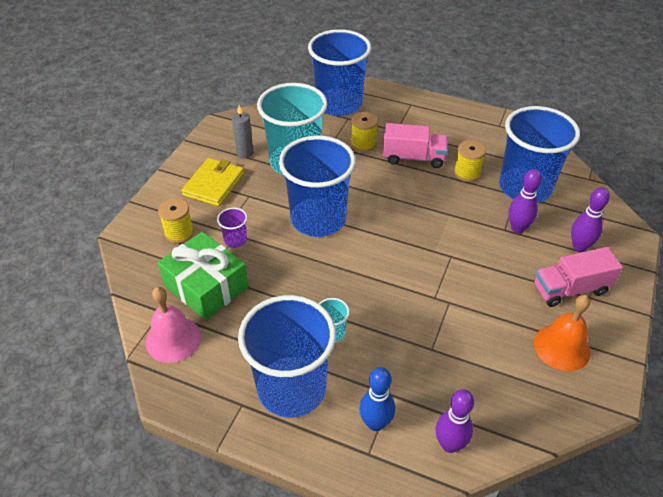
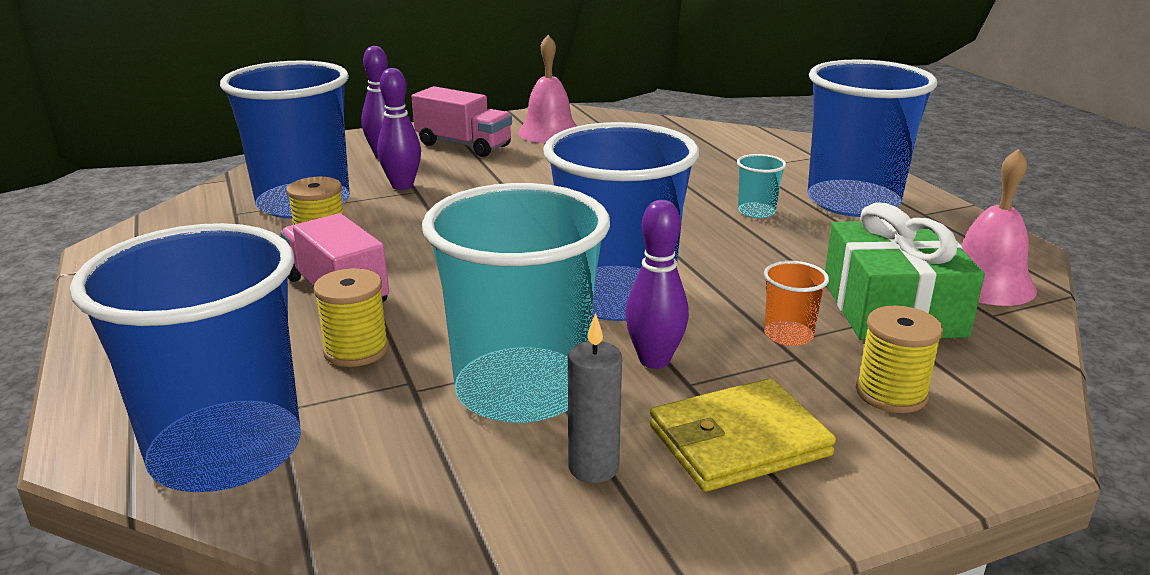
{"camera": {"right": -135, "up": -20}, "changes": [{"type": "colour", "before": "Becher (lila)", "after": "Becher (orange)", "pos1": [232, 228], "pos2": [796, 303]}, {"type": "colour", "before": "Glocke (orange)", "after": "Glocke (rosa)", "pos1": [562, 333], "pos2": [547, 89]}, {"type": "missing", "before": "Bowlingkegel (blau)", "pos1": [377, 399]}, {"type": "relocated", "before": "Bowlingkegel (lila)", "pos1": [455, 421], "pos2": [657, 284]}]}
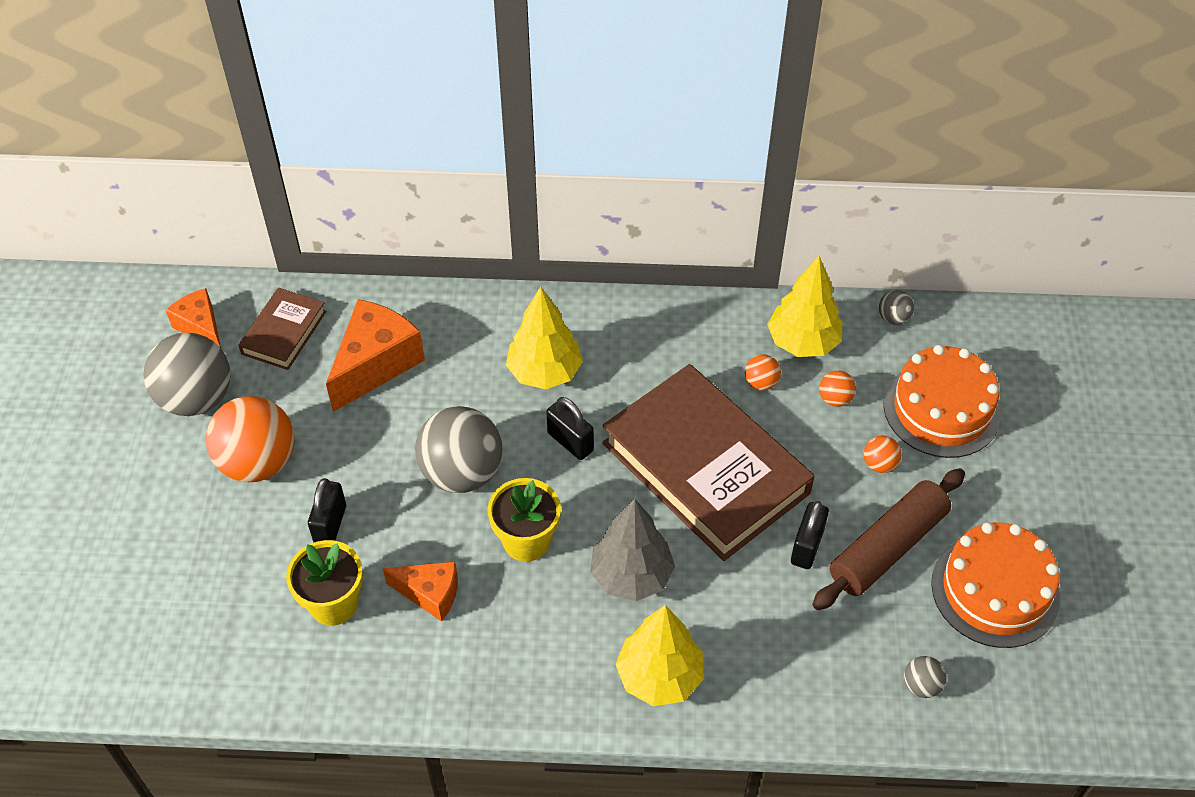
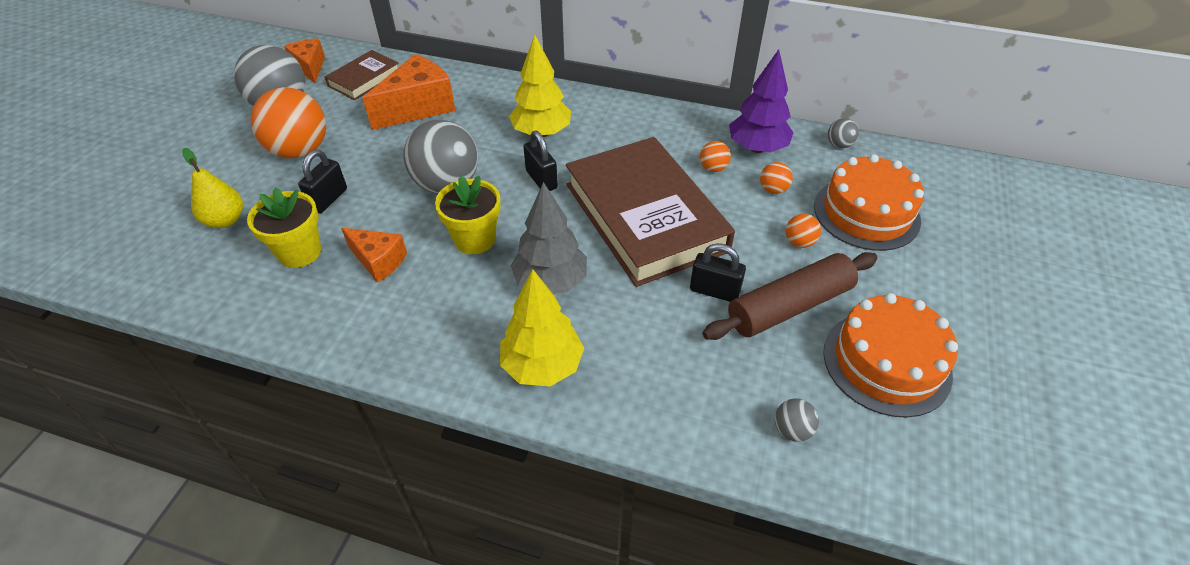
{"camera": {"right": 15, "up": -5}, "changes": [{"type": "colour", "before": "Baum (gelb)", "after": "Baum (lila)", "pos1": [804, 306], "pos2": [761, 101]}, {"type": "spun", "before": "Vorhängeschloss (schwarz)", "pos1": [810, 535], "pos2": [718, 272], "turn": 75}, {"type": "appeared", "after": "Birne (gelb)", "pos2": [212, 188]}]}
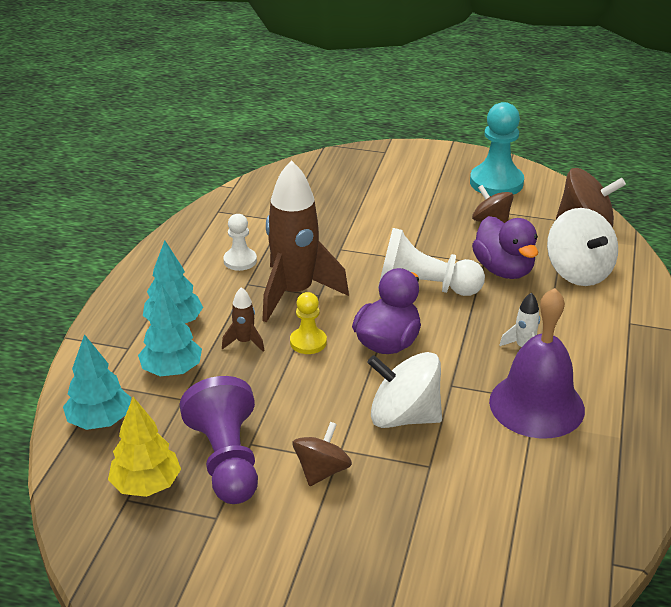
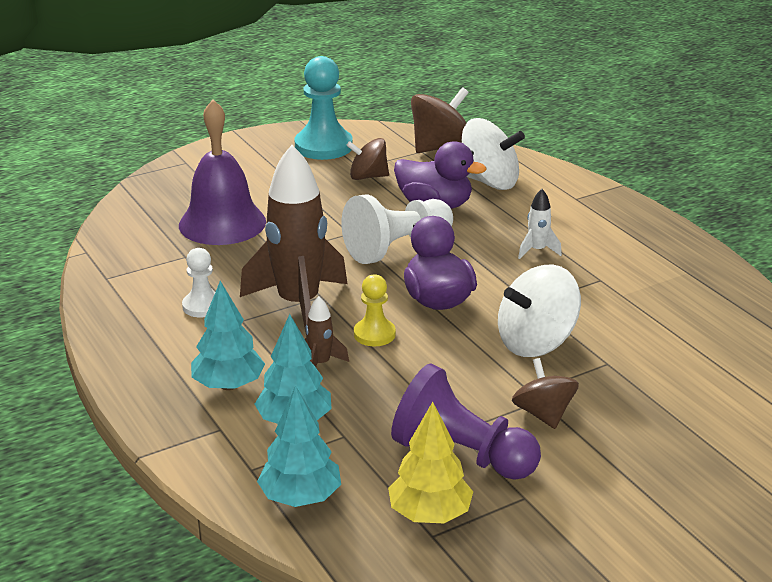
{"camera": {"right": -45, "up": -5}, "changes": [{"type": "relocated", "before": "Glocke (lila)", "pos1": [537, 363], "pos2": [222, 172]}]}
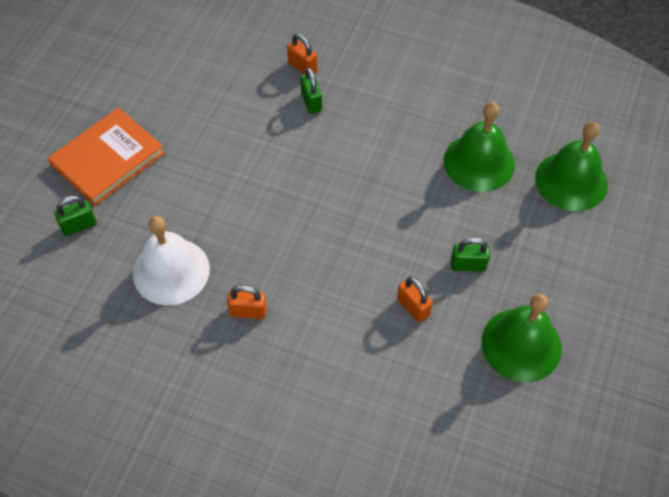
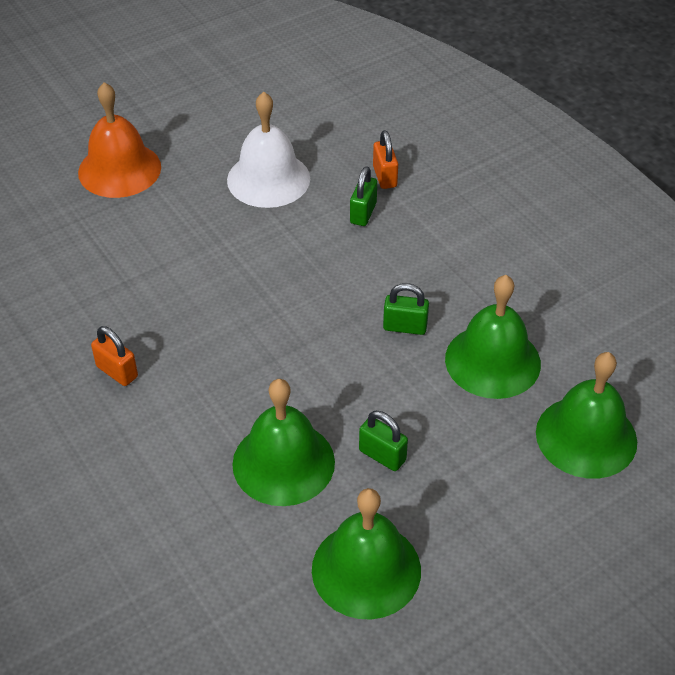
{"camera": {"right": 35, "up": -10}, "changes": [{"type": "exchanged", "before": "Buch (orange)", "after": "Glocke (orange)", "pos1": [106, 157], "pos2": [119, 140]}, {"type": "relocated", "before": "Vorhängeschloss (grün)", "pos1": [75, 216], "pos2": [406, 309]}, {"type": "relocated", "before": "Glocke (weiß)", "pos1": [171, 260], "pos2": [268, 150]}, {"type": "exchanged", "before": "Vorhängeschloss (orange)", "after": "Glocke (grün)", "pos1": [415, 299], "pos2": [283, 442]}]}
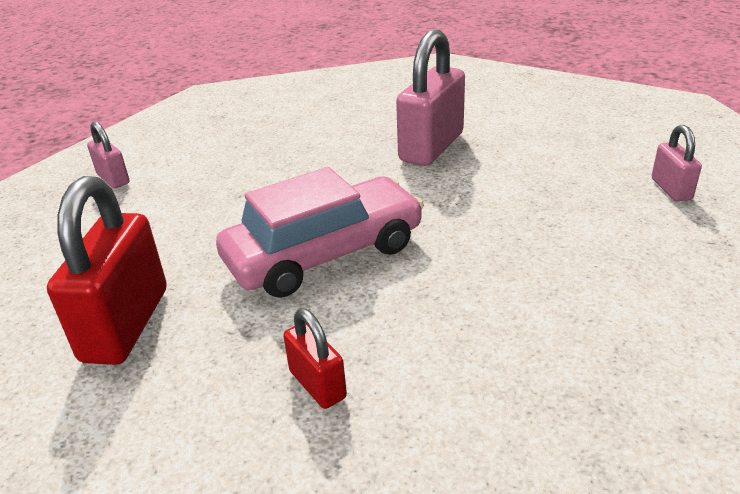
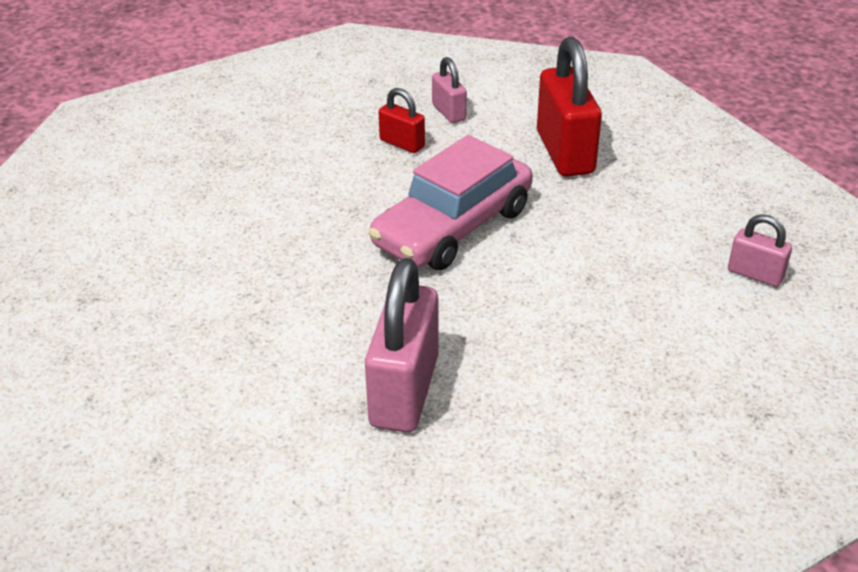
{"camera": {"right": 160, "up": 5}, "changes": [{"type": "relocated", "before": "Vorhängeschloss (rosa)", "pos1": [677, 163], "pos2": [449, 90]}]}
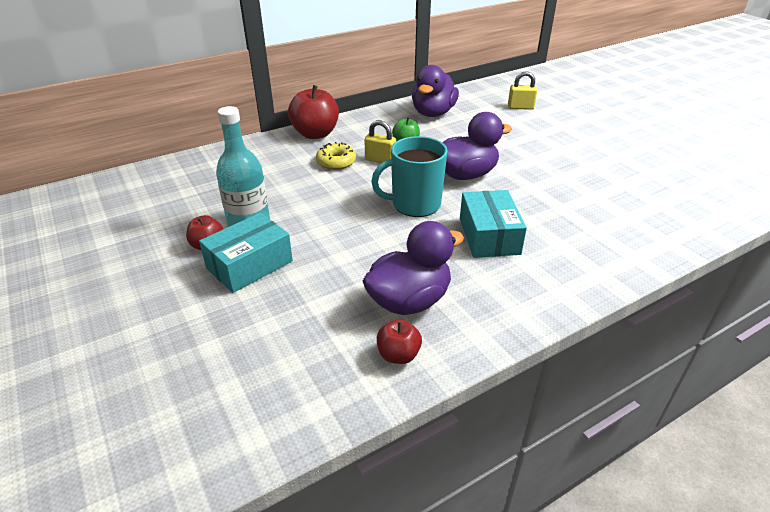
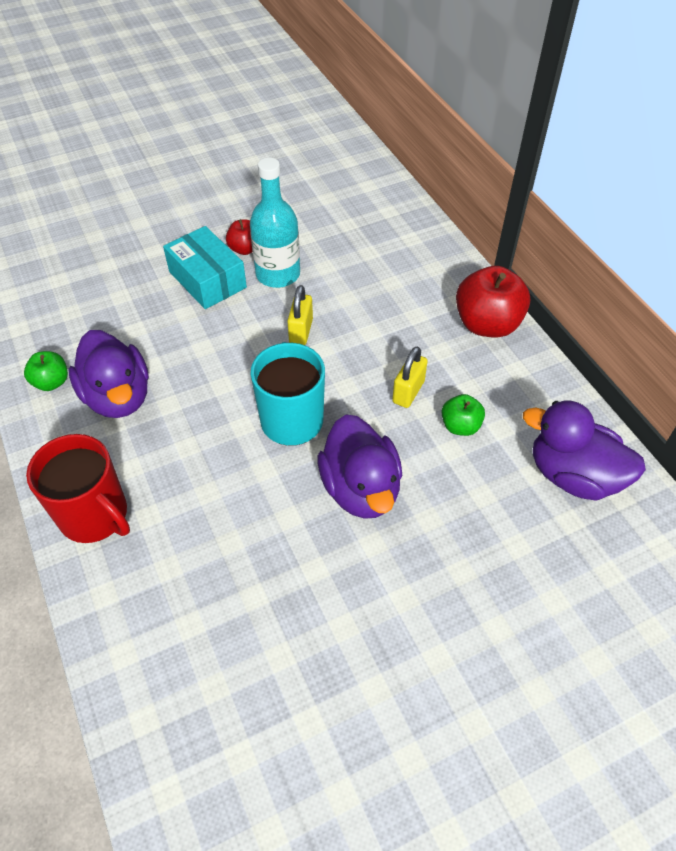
{"camera": {"right": 95, "up": 15}, "changes": [{"type": "relocated", "before": "Vorhängeschloss (gelb)", "pos1": [522, 90], "pos2": [300, 315]}, {"type": "missing", "before": "Donut (gelb)", "pos1": [336, 156]}, {"type": "missing", "before": "Schachtel (türkis)", "pos1": [493, 224]}, {"type": "colour", "before": "Apfel (rot)", "after": "Apfel (grün)", "pos1": [399, 341], "pos2": [46, 371]}, {"type": "appeared", "after": "Tasse (rot)", "pos2": [78, 488]}]}
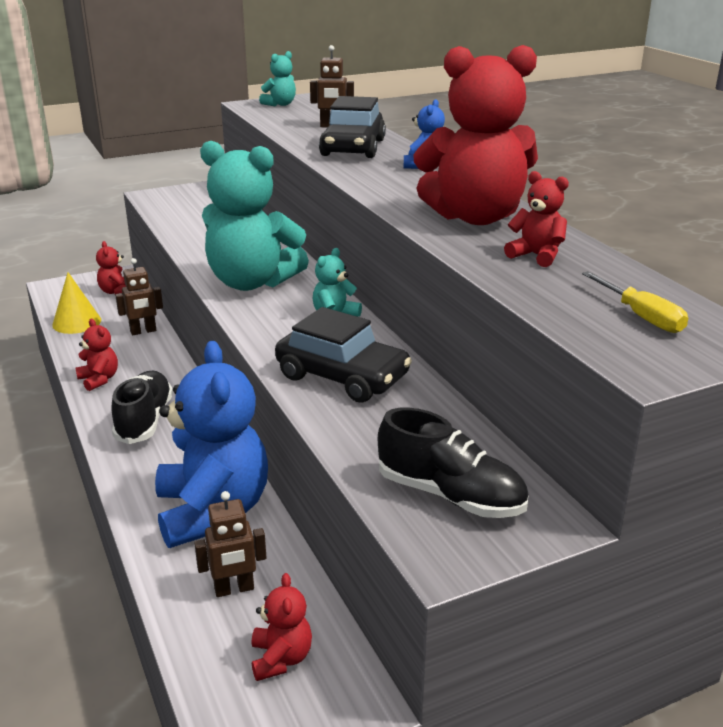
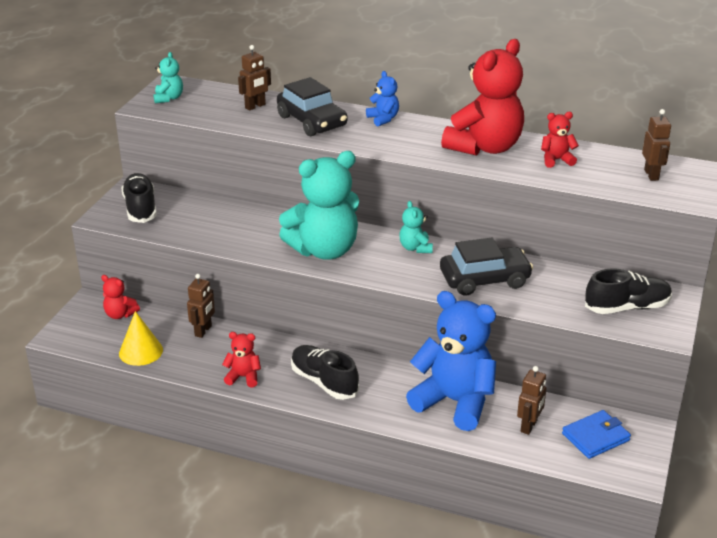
{"camera": {"right": -45, "up": 5}, "changes": [{"type": "exchanged", "before": "Schraubenzieher (gelb)", "after": "Roboter (braun)", "pos1": [635, 302], "pos2": [656, 145]}, {"type": "exchanged", "before": "Teddybär (rot)", "after": "Geldbörse (blau)", "pos1": [282, 627], "pos2": [596, 434]}, {"type": "appeared", "after": "Schuh (schwarz)", "pos2": [139, 198]}]}
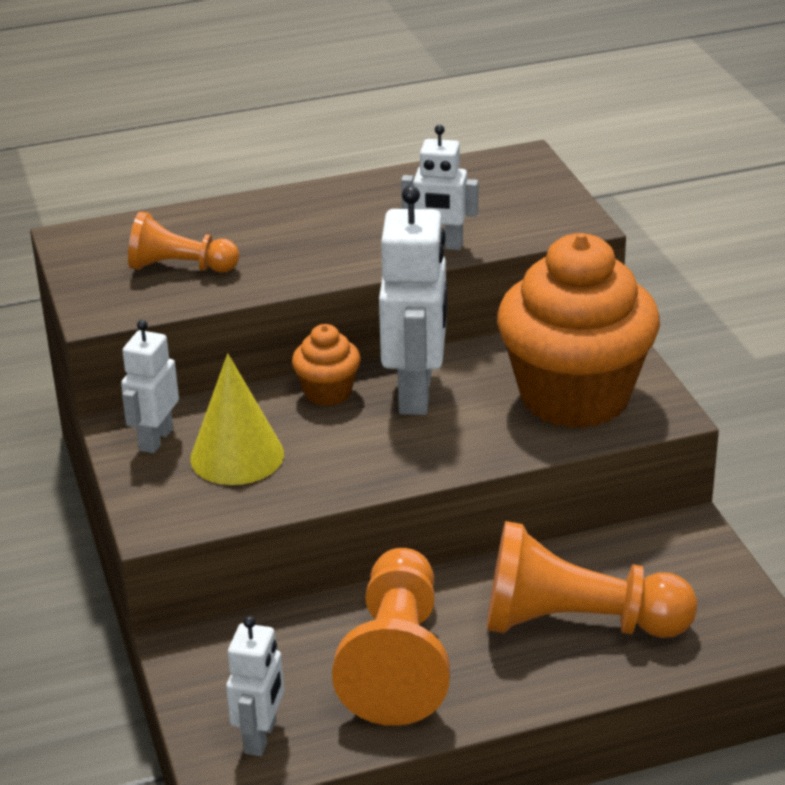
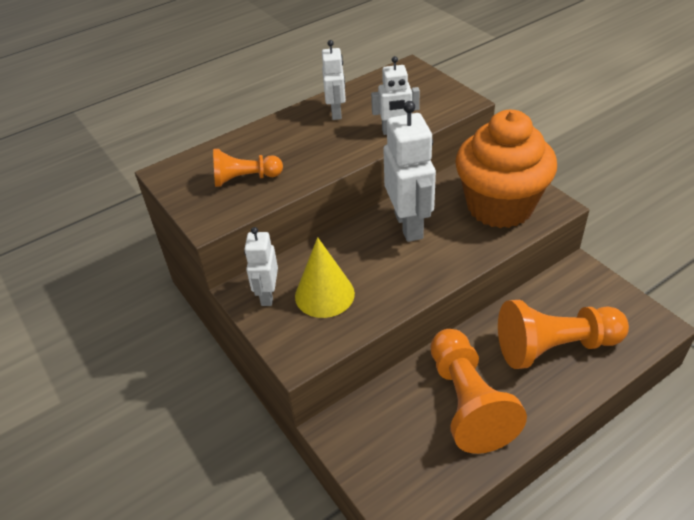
{"camera": {"right": -15, "up": 10}, "changes": [{"type": "missing", "before": "Muffin (orange)", "pos1": [326, 365]}, {"type": "relocated", "before": "Roboter (weiß)", "pos1": [255, 686], "pos2": [334, 80]}]}
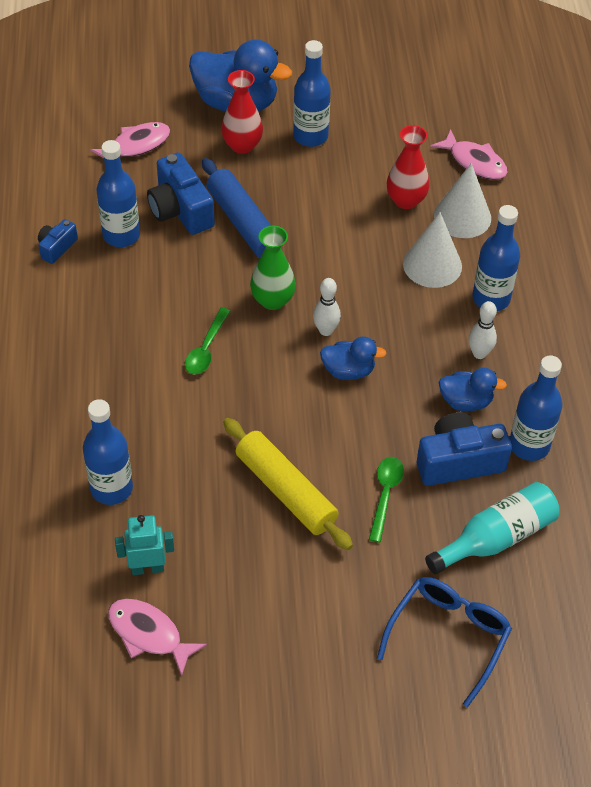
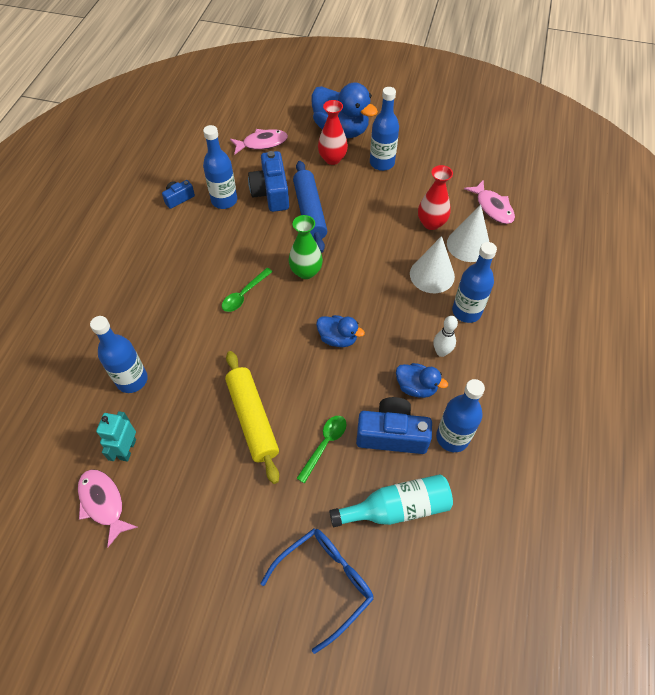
{"camera": {"right": 20, "up": 5}, "changes": [{"type": "missing", "before": "Bowlingkegel (weiß)", "pos1": [327, 307]}, {"type": "spun", "before": "Roboter (türkis)", "pos1": [144, 545], "pos2": [116, 436], "turn": -90}]}
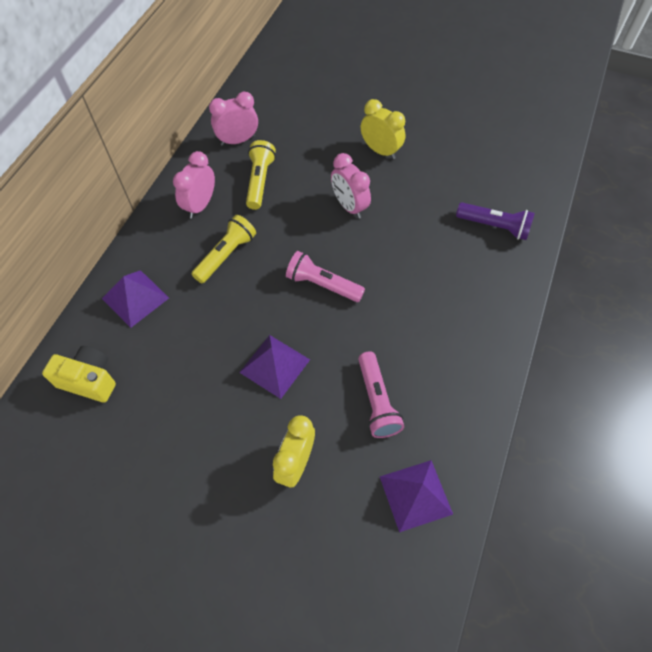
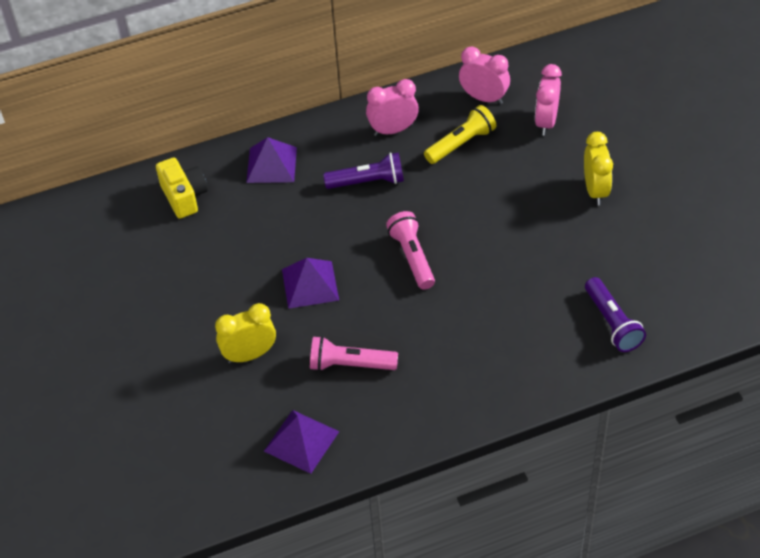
{"camera": {"right": 50, "up": -10}, "changes": [{"type": "relocated", "before": "Wecker (rosa)", "pos1": [351, 185], "pos2": [548, 99]}, {"type": "colour", "before": "Taschenlampe (gelb)", "after": "Taschenlampe (lila)", "pos1": [223, 249], "pos2": [363, 170]}, {"type": "spun", "before": "Taschenlampe (rosa)", "pos1": [381, 394], "pos2": [354, 353], "turn": 60}]}
